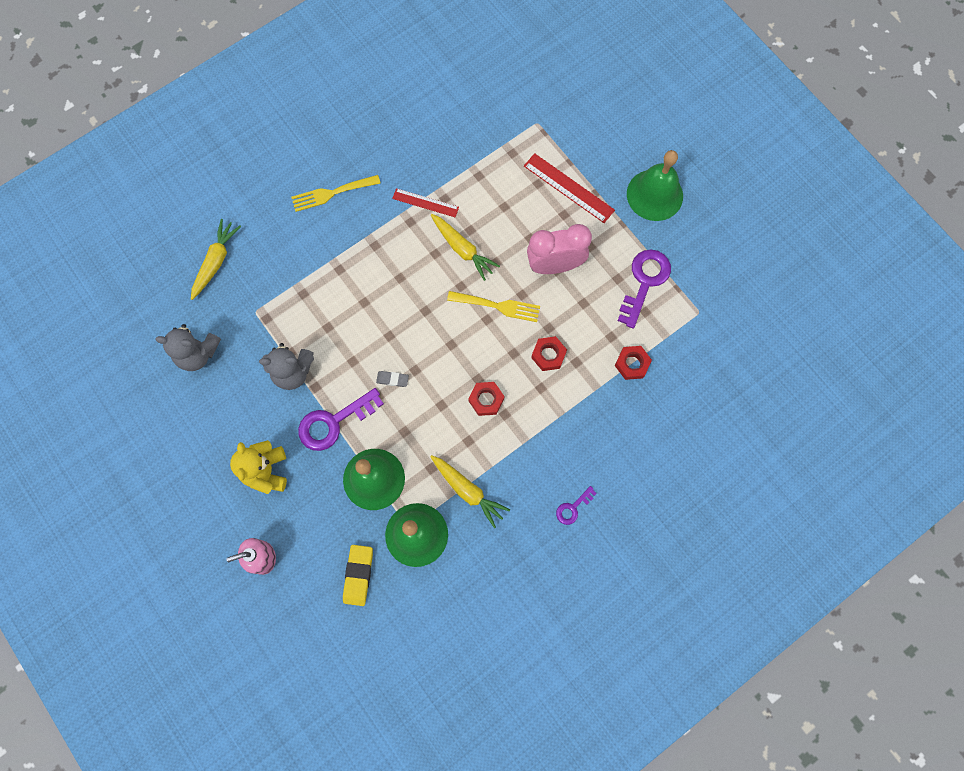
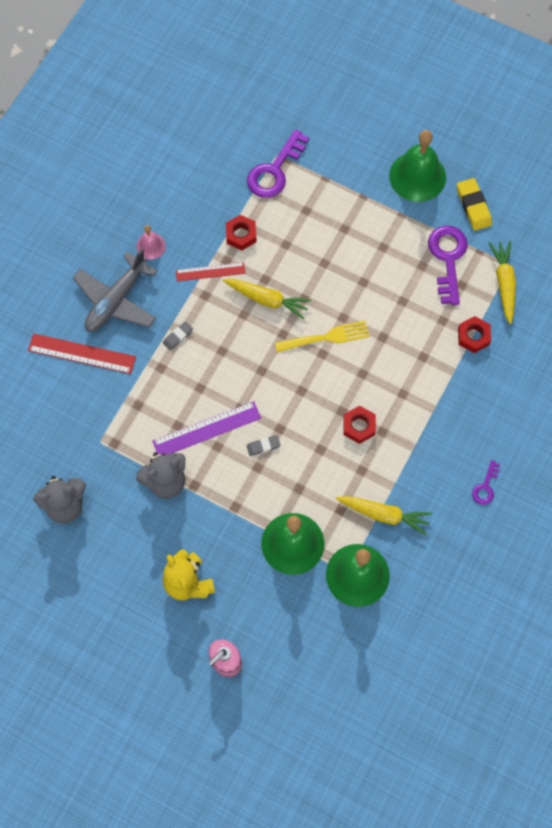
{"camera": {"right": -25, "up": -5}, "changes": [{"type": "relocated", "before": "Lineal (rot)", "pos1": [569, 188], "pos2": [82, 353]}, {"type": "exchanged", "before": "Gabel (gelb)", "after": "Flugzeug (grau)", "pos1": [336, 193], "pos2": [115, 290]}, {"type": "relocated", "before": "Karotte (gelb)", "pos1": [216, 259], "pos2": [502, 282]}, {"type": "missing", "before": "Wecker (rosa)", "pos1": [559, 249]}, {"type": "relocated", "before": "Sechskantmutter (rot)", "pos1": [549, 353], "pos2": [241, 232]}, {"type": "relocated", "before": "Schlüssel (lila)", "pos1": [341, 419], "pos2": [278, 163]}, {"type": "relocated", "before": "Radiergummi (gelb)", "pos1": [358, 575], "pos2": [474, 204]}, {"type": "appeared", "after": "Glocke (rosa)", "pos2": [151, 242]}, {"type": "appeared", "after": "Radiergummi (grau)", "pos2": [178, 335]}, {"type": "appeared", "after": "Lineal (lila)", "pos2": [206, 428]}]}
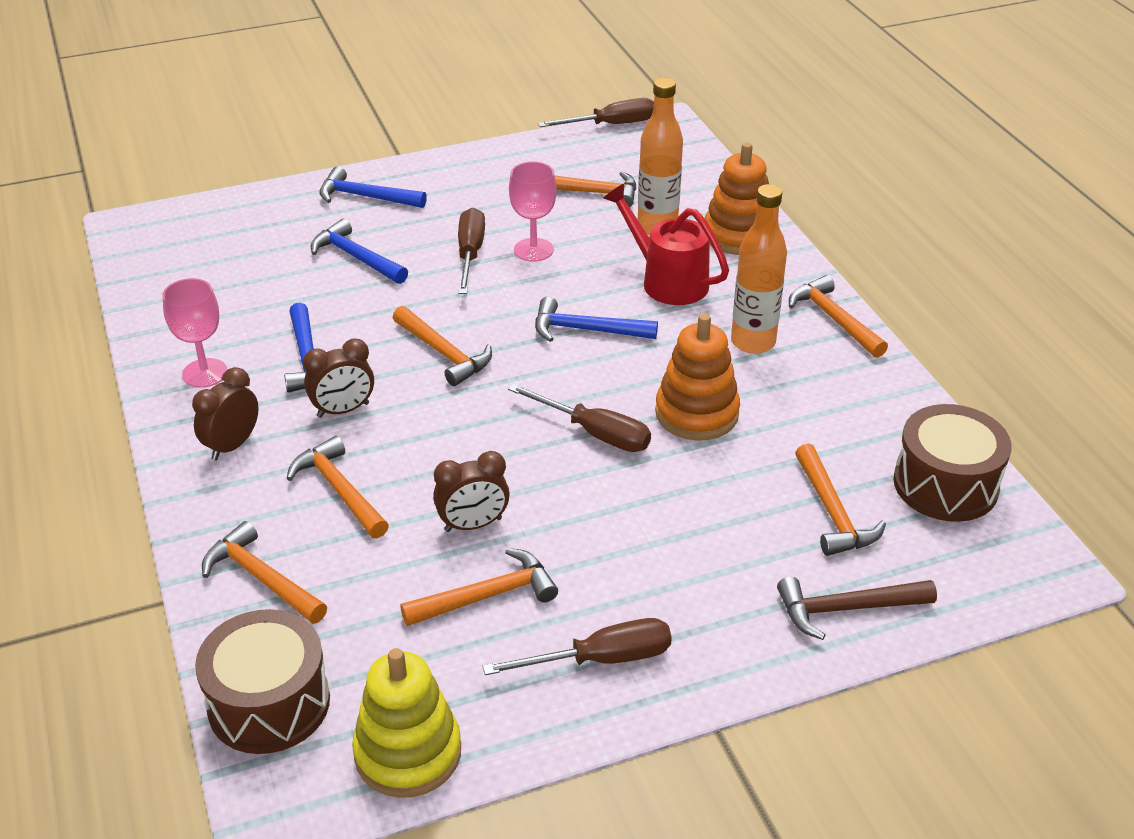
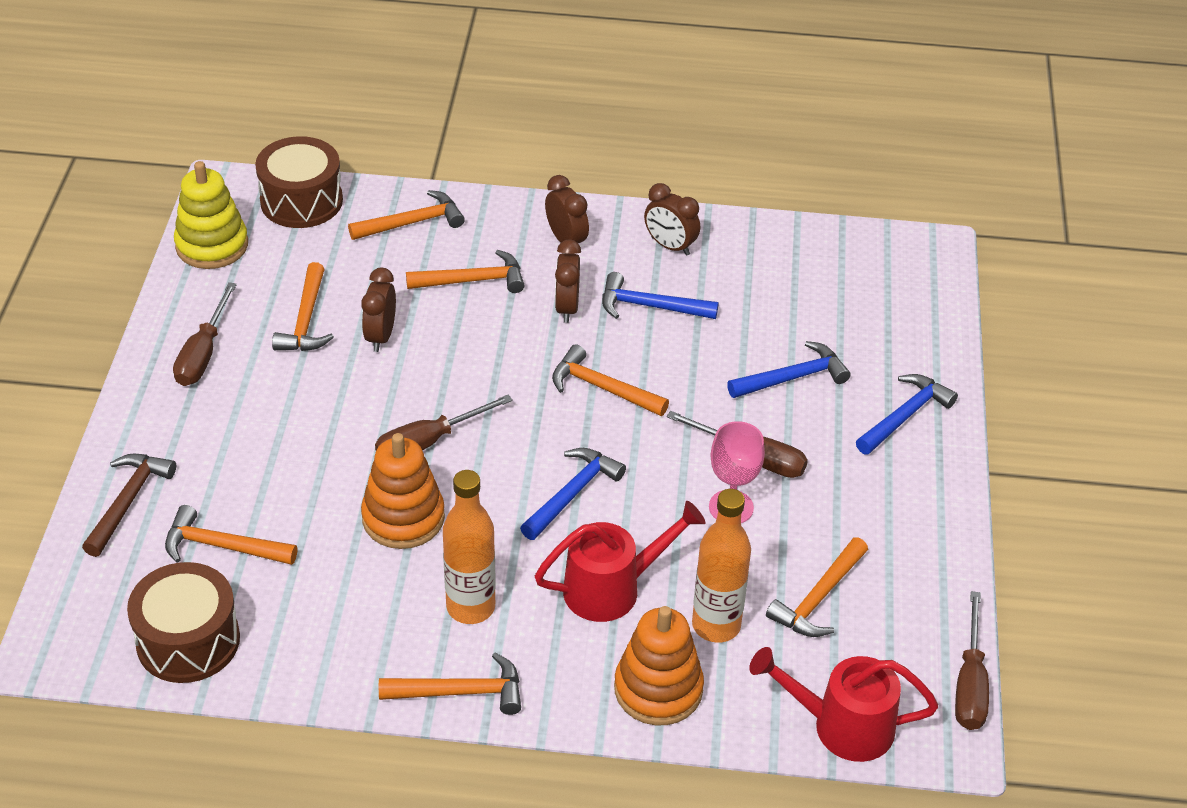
{"camera": {"right": 115, "up": 5}, "changes": [{"type": "exchanged", "before": "Kelch (rosa)", "after": "Wecker (braun)", "pos1": [195, 333], "pos2": [672, 219]}, {"type": "spun", "before": "Hammer (orange)", "pos1": [442, 346], "pos2": [610, 380], "turn": 45}, {"type": "appeared", "after": "Gießkanne (rot)", "pos2": [843, 704]}]}
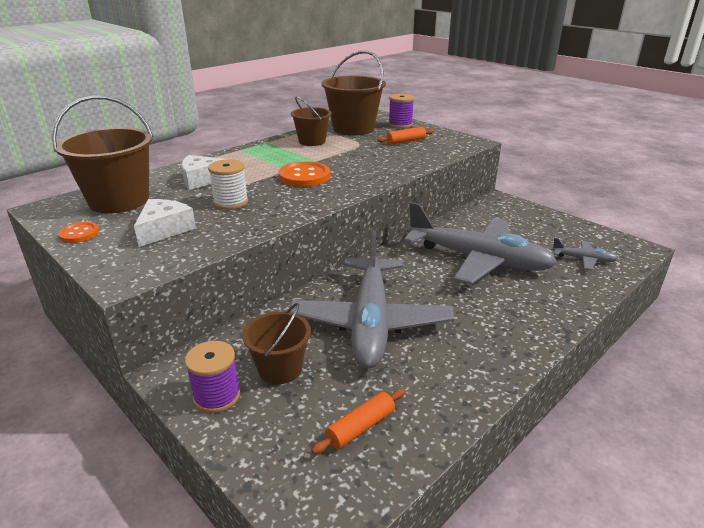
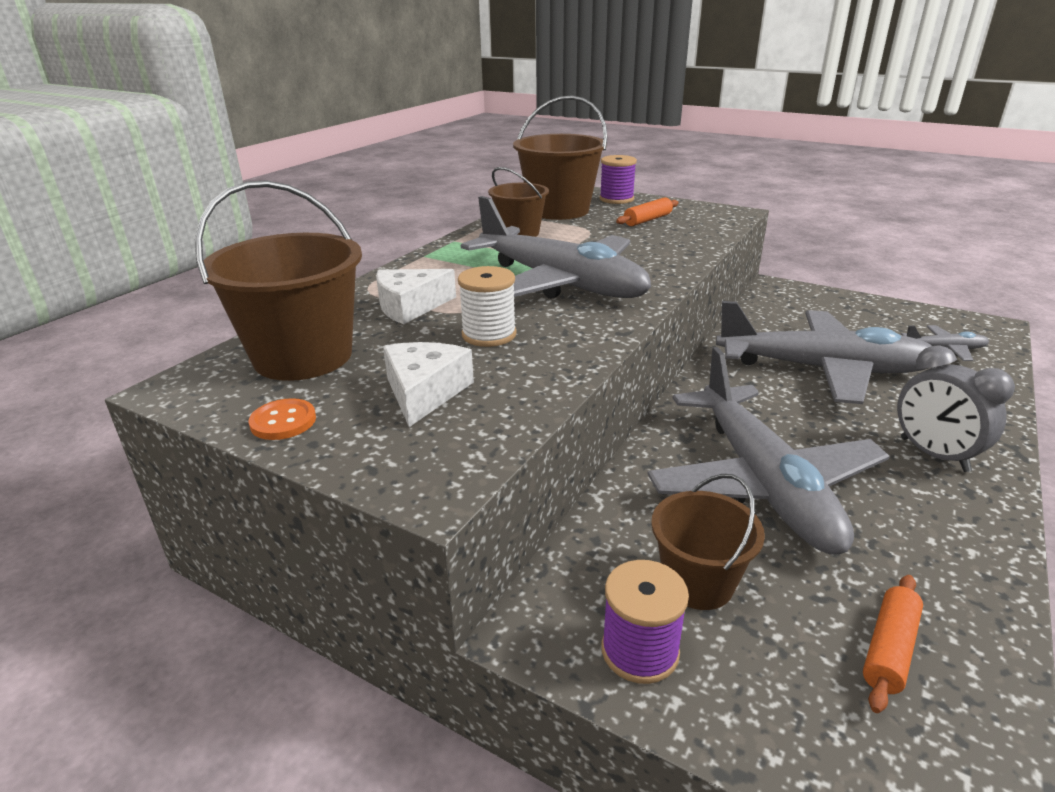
{"camera": {"right": -15, "up": 0}, "changes": [{"type": "exchanged", "before": "Knopf (orange)", "after": "Flugzeug (grau)", "pos1": [304, 174], "pos2": [556, 247]}, {"type": "appeared", "after": "Wecker (grau)", "pos2": [956, 408]}]}
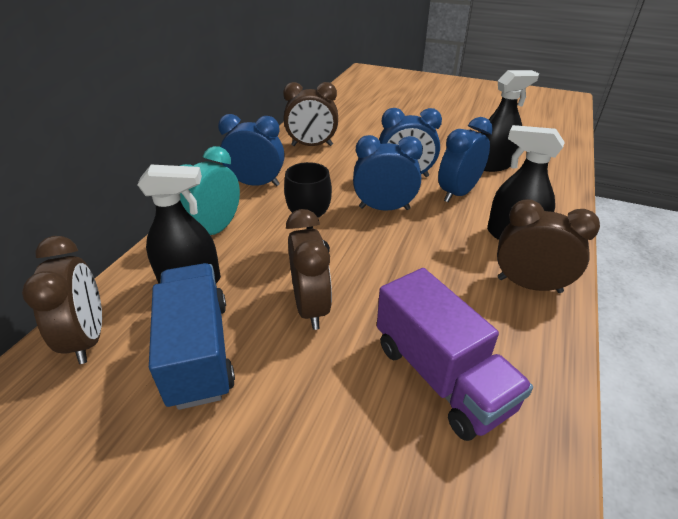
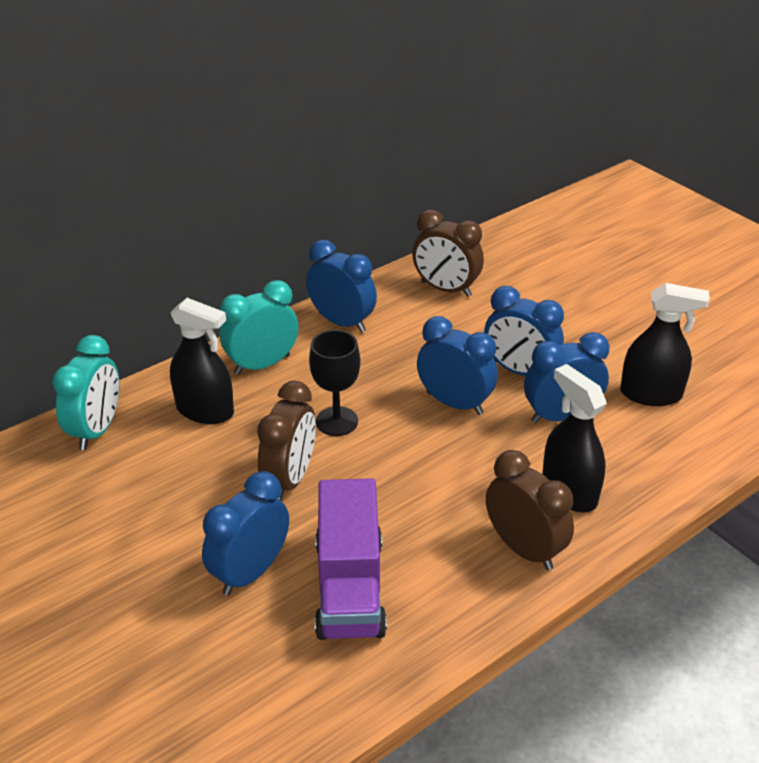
{"camera": {"right": 30, "up": 0}, "changes": [{"type": "colour", "before": "Wecker (braun)", "after": "Wecker (türkis)", "pos1": [62, 300], "pos2": [86, 392]}, {"type": "missing", "before": "Lastwagen (blau)", "pos1": [192, 336]}, {"type": "appeared", "after": "Wecker (blau)", "pos2": [245, 533]}]}
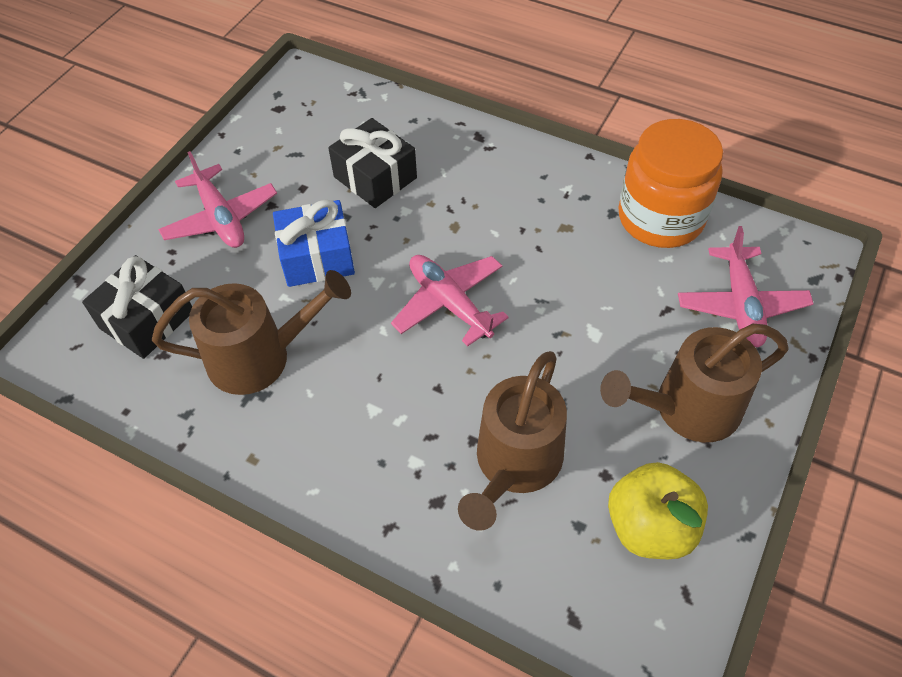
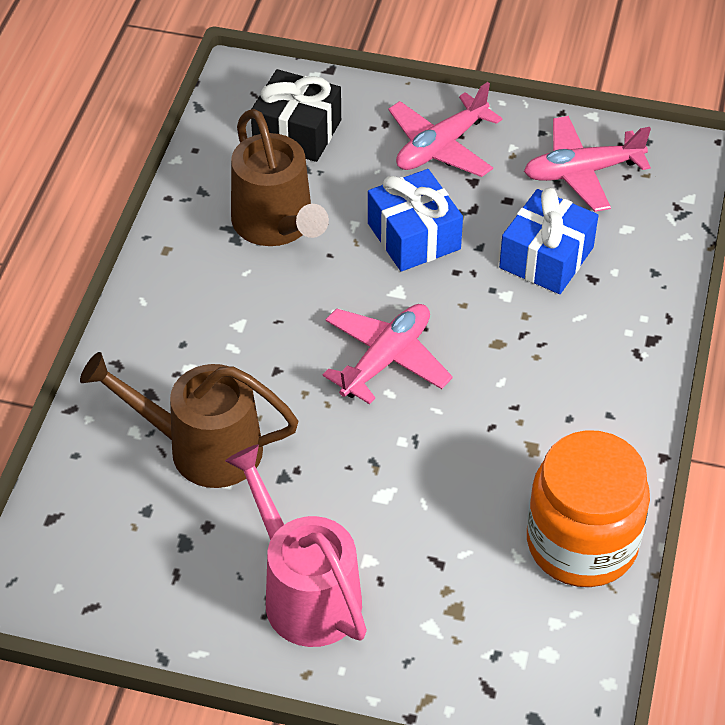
{"camera": {"right": 75, "up": -5}, "changes": [{"type": "colour", "before": "Geschenk (schwarz)", "after": "Geschenk (blau)", "pos1": [372, 163], "pos2": [548, 241]}, {"type": "relocated", "before": "Flugzeug (rosa)", "pos1": [746, 286], "pos2": [587, 164]}, {"type": "colour", "before": "Gießkanne (braun)", "after": "Gießkanne (rosa)", "pos1": [694, 383], "pos2": [296, 545]}, {"type": "missing", "before": "Apfel (gelb)", "pos1": [658, 510]}]}
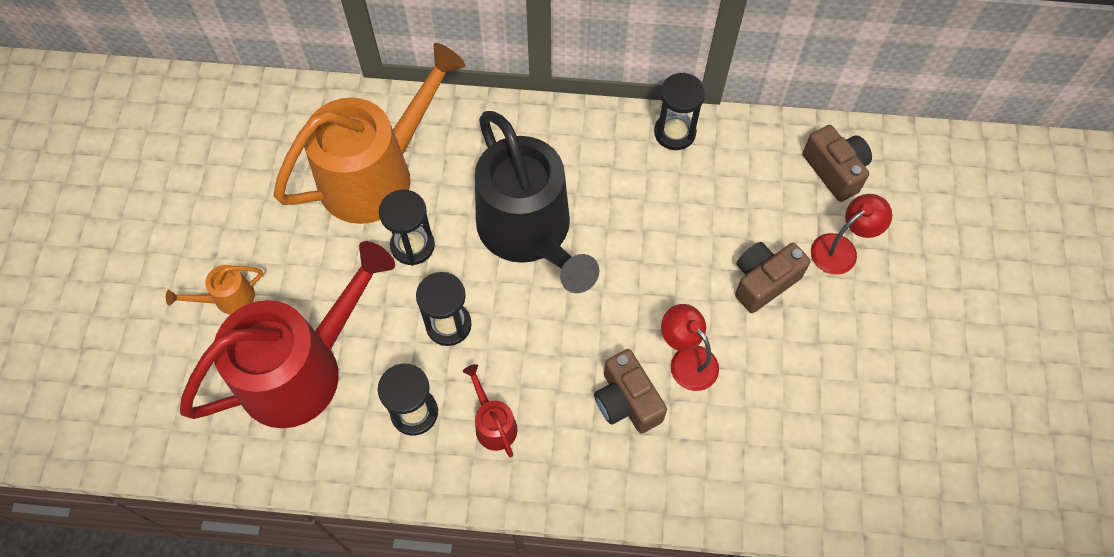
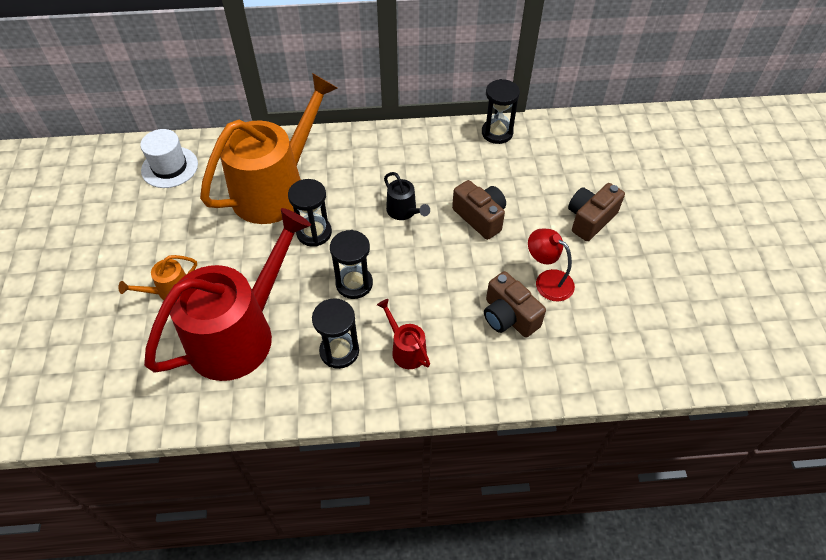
{"camera": {"right": -10, "up": -10}, "changes": [{"type": "size", "before": "Gießkanne (schwarz)", "pos1": [537, 202], "pos2": [407, 196], "scale": 0.4}, {"type": "relocated", "before": "Kamera (braun)", "pos1": [837, 163], "pos2": [479, 210]}, {"type": "missing", "before": "Lampe (rot)", "pos1": [851, 234]}, {"type": "appeared", "after": "Hut (weiß)", "pos2": [169, 158]}]}
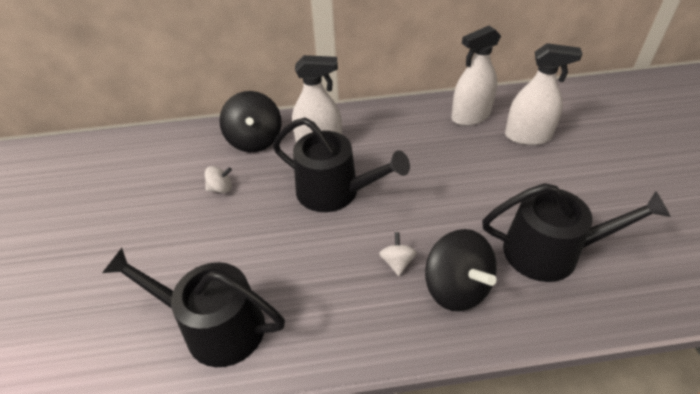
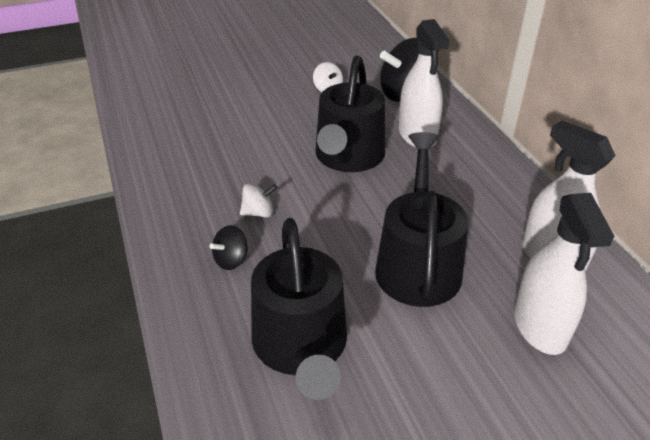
{"camera": {"right": 75, "up": -5}, "changes": [{"type": "size", "before": "Kreisel (schwarz)", "pos1": [461, 270], "pos2": [228, 247], "scale": 0.49}, {"type": "relocated", "before": "Gießkanne (schwarz)", "pos1": [193, 307], "pos2": [421, 219]}]}
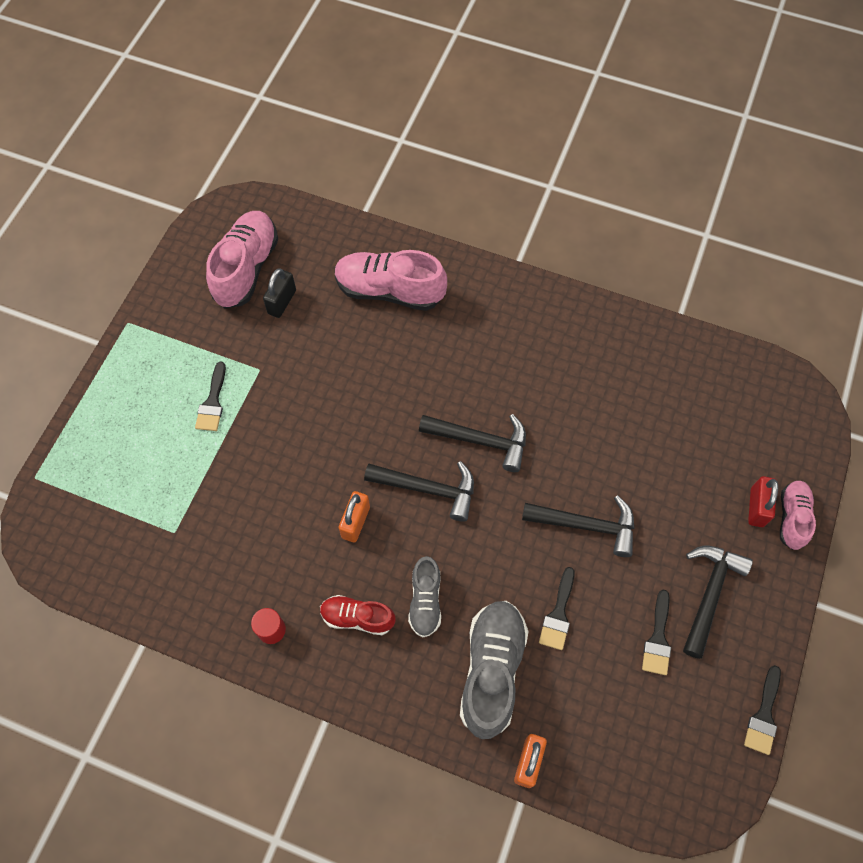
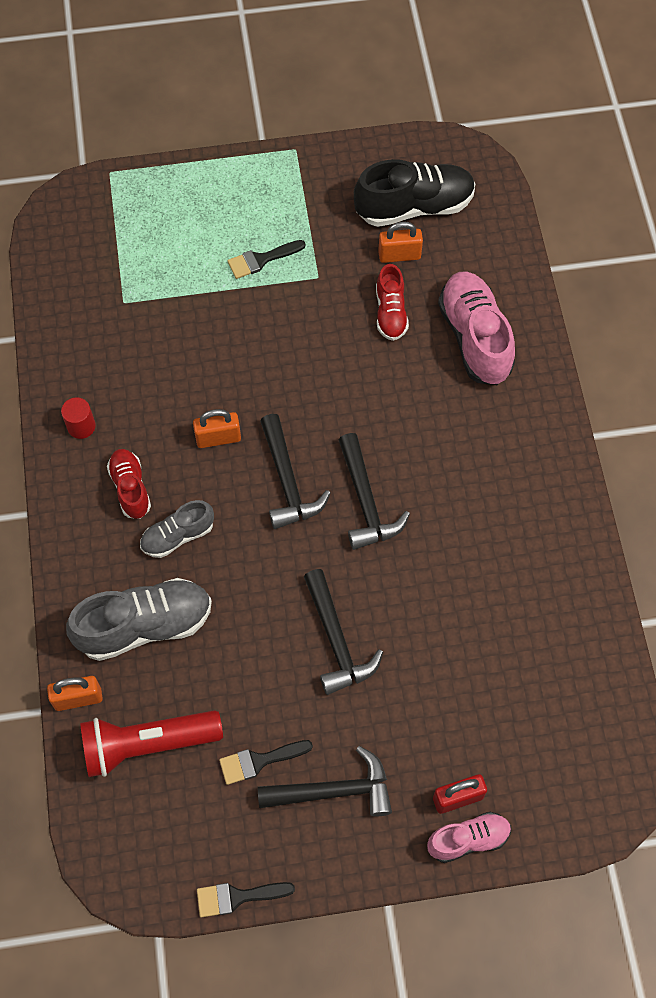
{"camera": {"right": 60, "up": 0}, "changes": [{"type": "colour", "before": "Schuh (rosa)", "after": "Schuh (schwarz)", "pos1": [242, 260], "pos2": [415, 193]}, {"type": "colour", "before": "Vorhängeschloss (schwarz)", "after": "Vorhängeschloss (orange)", "pos1": [279, 293], "pos2": [400, 242]}, {"type": "missing", "before": "Pinsel (schwarz)", "pos1": [557, 608]}, {"type": "appeared", "after": "Schuh (rot)", "pos2": [392, 302]}, {"type": "appeared", "after": "Taschenlampe (rot)", "pos2": [151, 743]}]}
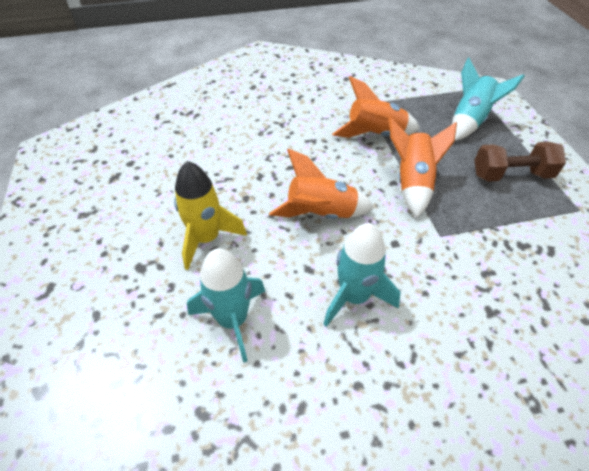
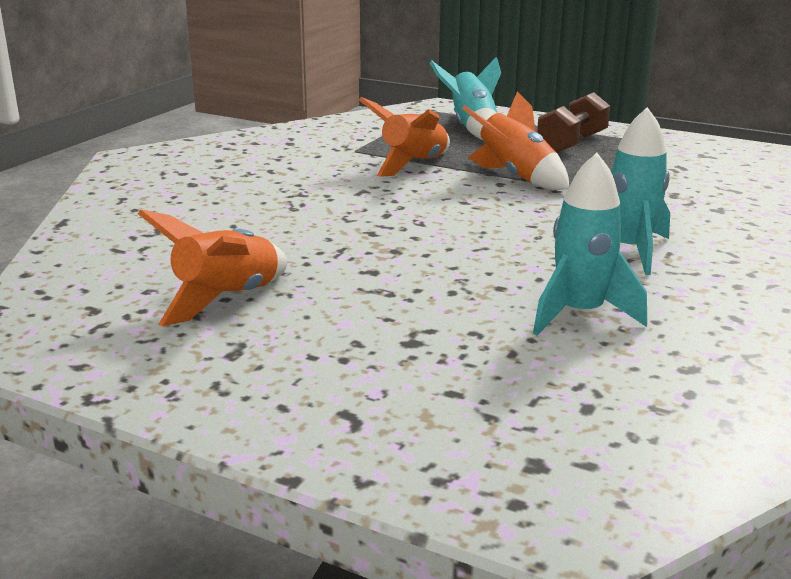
{"camera": {"right": -50, "up": -25}, "changes": [{"type": "relocated", "before": "Rakete (orange)", "pos1": [321, 184], "pos2": [212, 267]}, {"type": "missing", "before": "Rakete (gelb)", "pos1": [210, 215]}]}
